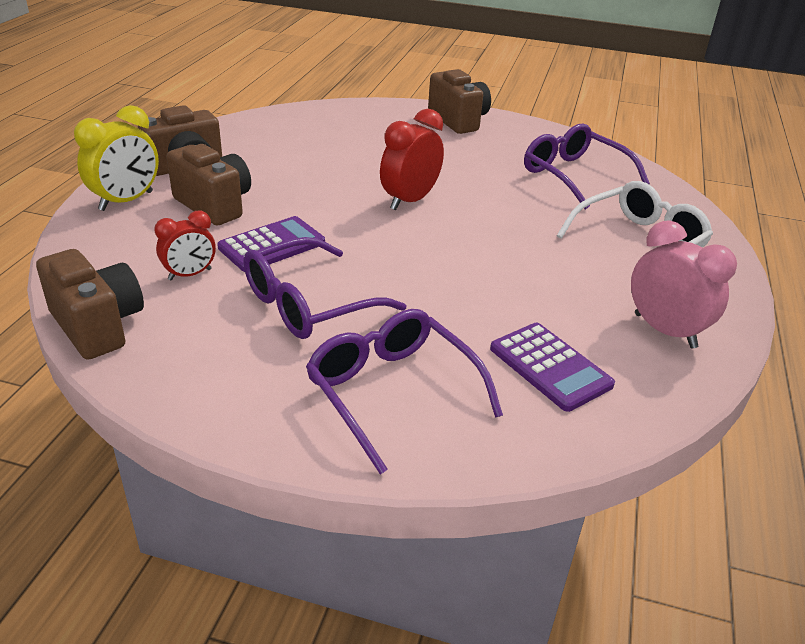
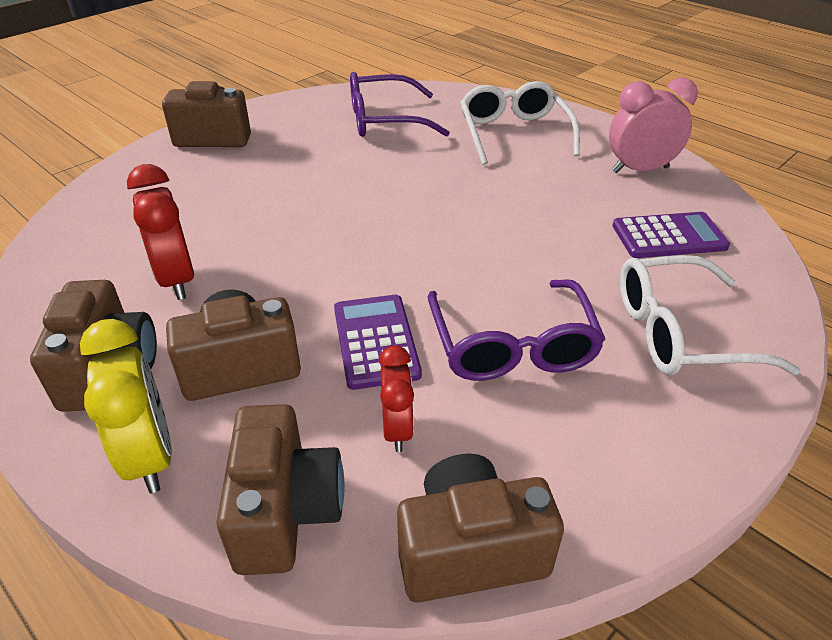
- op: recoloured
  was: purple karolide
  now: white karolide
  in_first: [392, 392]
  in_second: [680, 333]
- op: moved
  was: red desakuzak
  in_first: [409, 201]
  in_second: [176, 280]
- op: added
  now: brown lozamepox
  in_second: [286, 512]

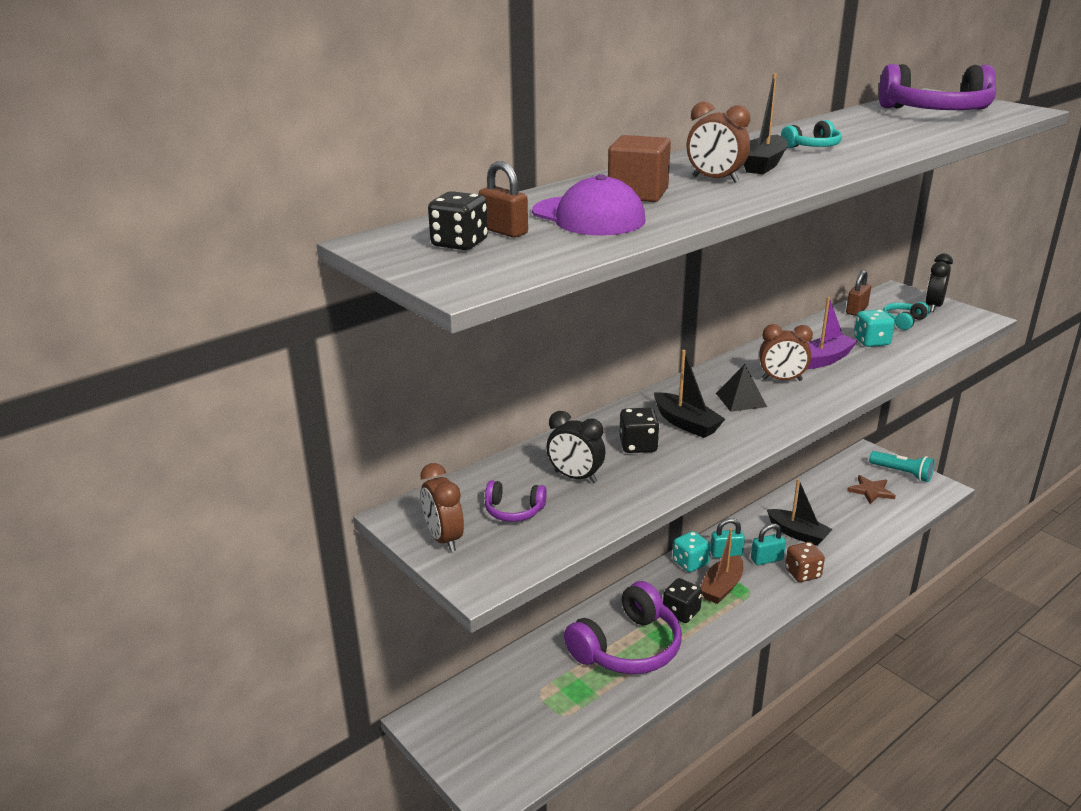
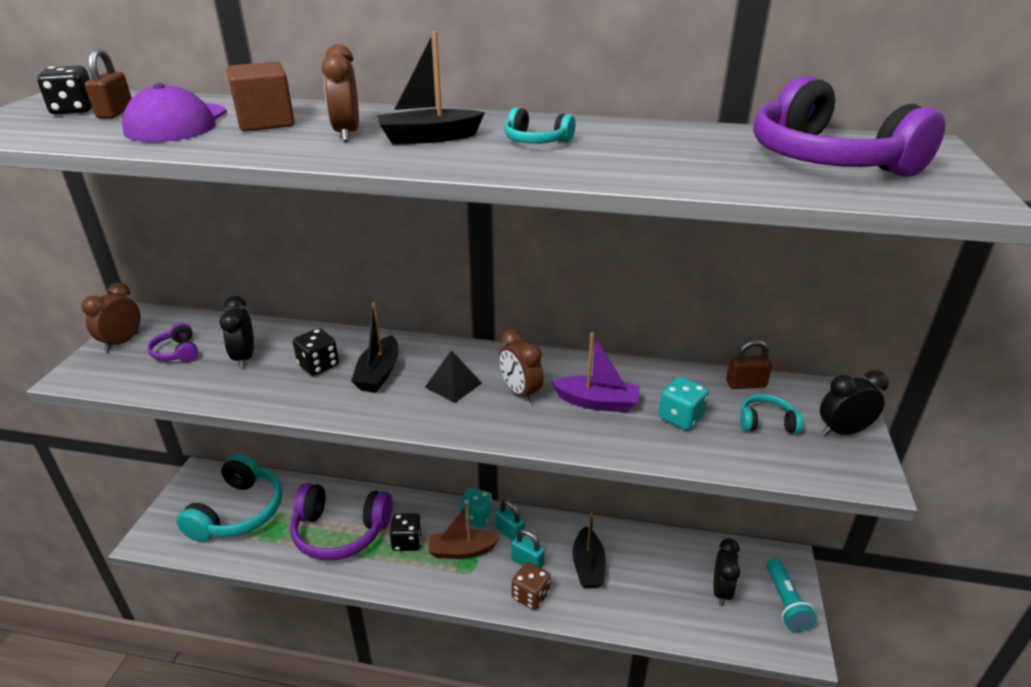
- op: replaced
  was: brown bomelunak
  now: black desakuzak
  in_first: [871, 491]
  in_second: [721, 590]
- op: added
  now: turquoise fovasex
  in_second: [239, 512]

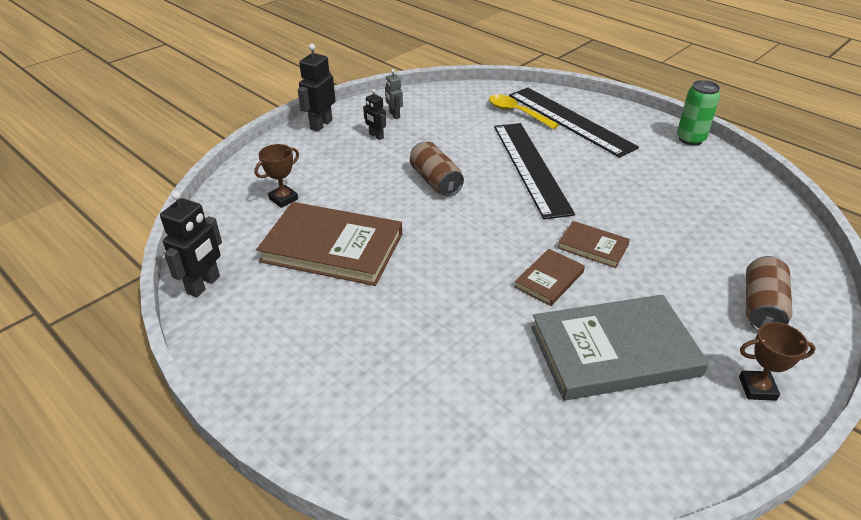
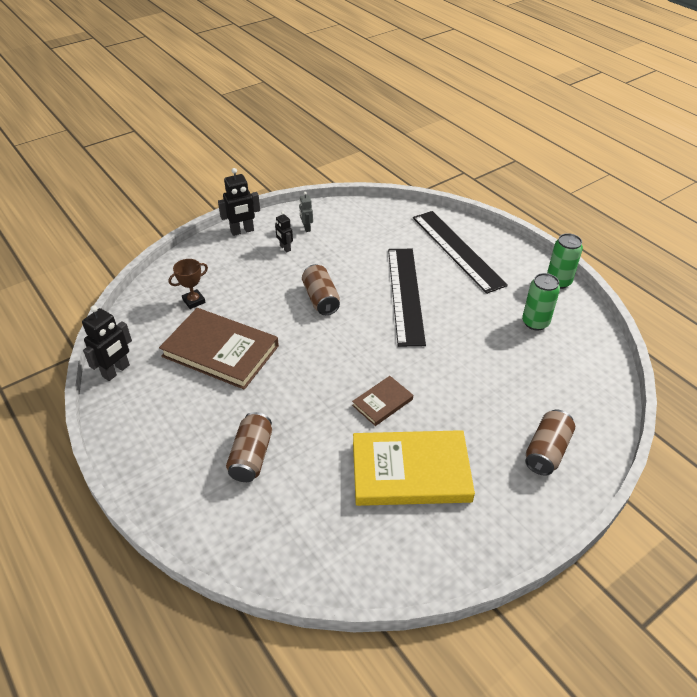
- op: turned
  was: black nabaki
  in_first: [321, 124]
  in_second: [242, 231]
  clockwise: -150
- op: removed
  was: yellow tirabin
  in_first: [517, 113]
- op: recoloured
  was: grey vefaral
  now: yellow vefaral
  in_first: [614, 351]
  in_second: [410, 471]
- op: removed
  was: brown vefaral
  in_first: [593, 246]
- op: removed
  was: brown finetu
  in_first: [757, 388]
- op: added
  now: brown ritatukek
  in_second: [251, 456]
- op: added
  now: green ritatukek
  in_second: [535, 322]

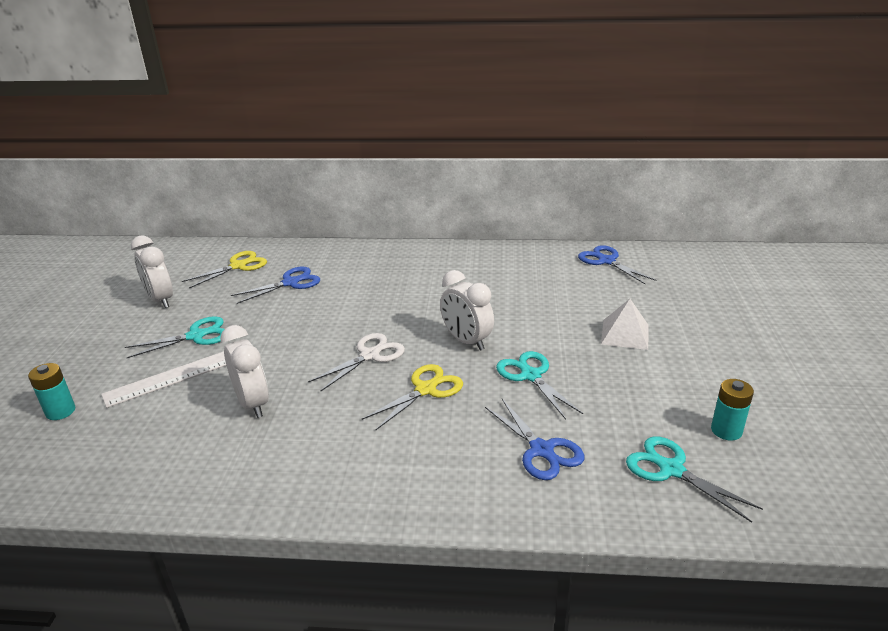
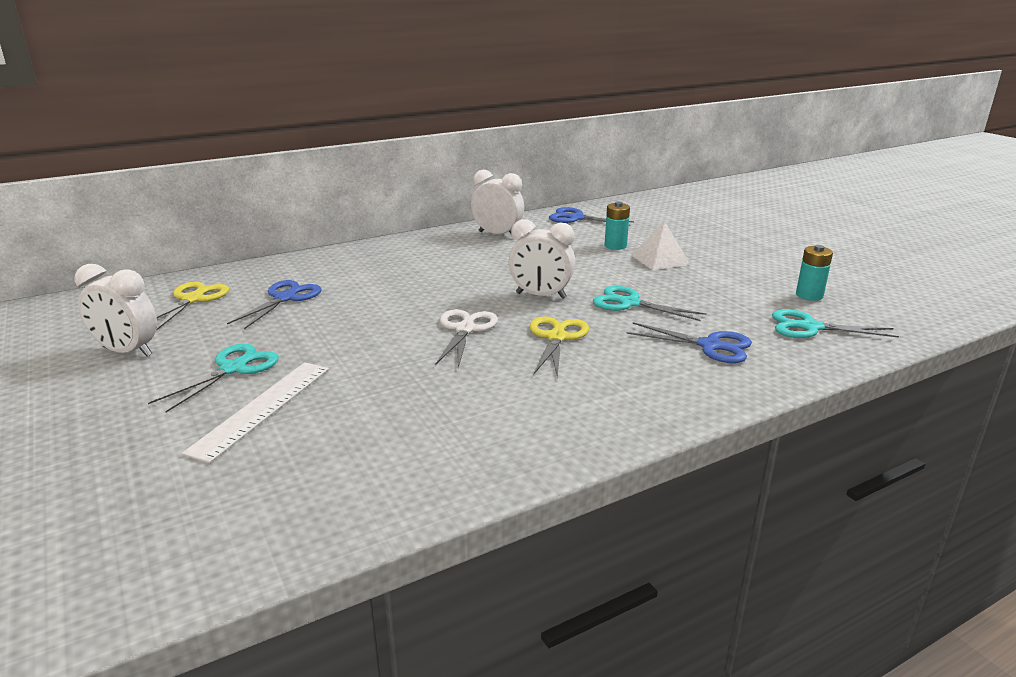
- op: moved
  was: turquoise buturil
  in_first: [60, 411]
  in_second: [615, 246]
- op: moved
  was: white desakuzak
  in_first: [252, 404]
  in_second: [497, 234]

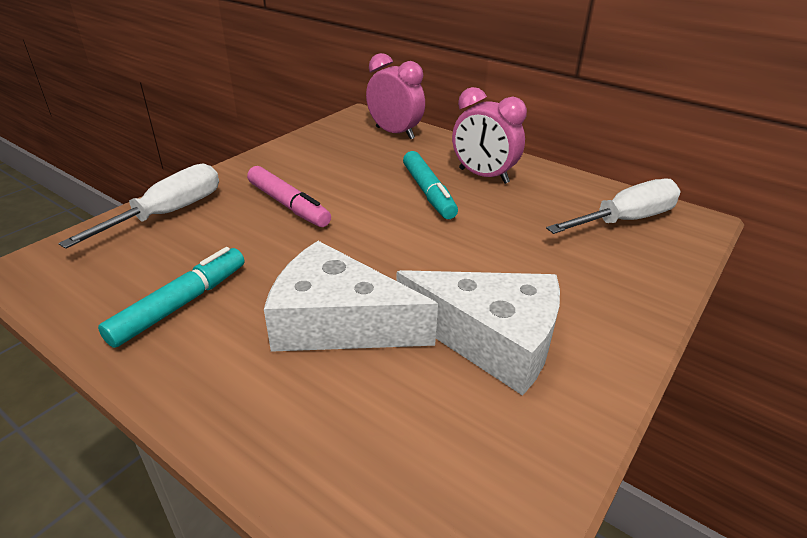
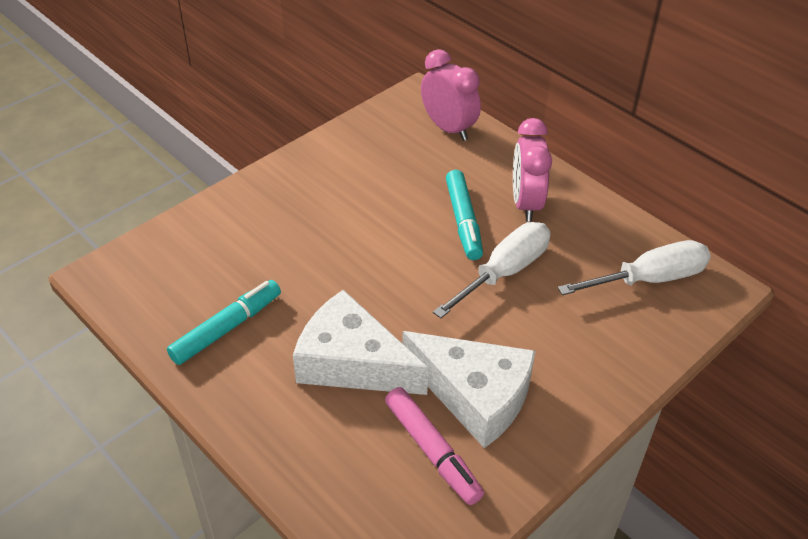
- op: moved
  was: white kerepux
  in_first: [168, 213]
  in_second: [504, 272]
- op: moved
  was: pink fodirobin
  in_first: [288, 205]
  in_second: [432, 451]
- op: turned
  was: pink desakuzak
  in_first: [483, 176]
  in_second: [526, 203]
  clockwise: 45

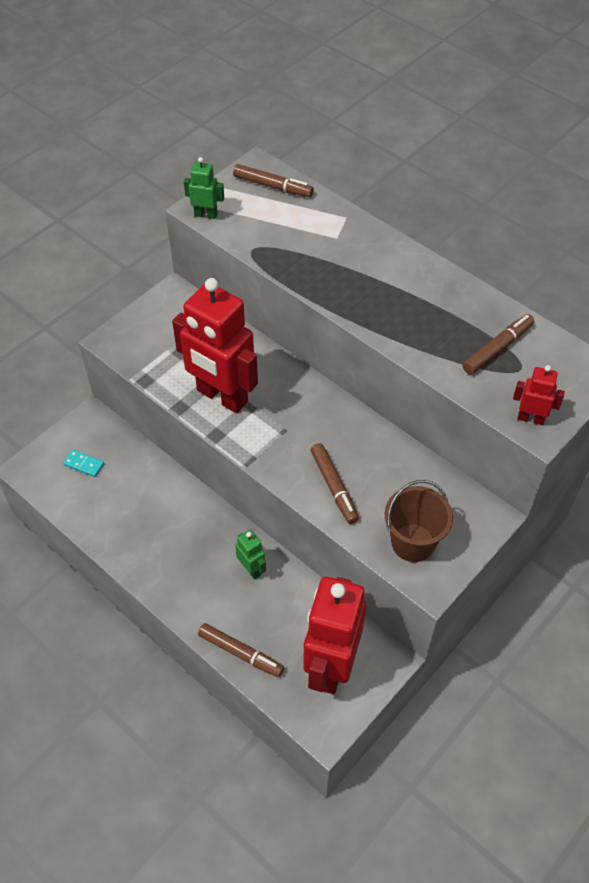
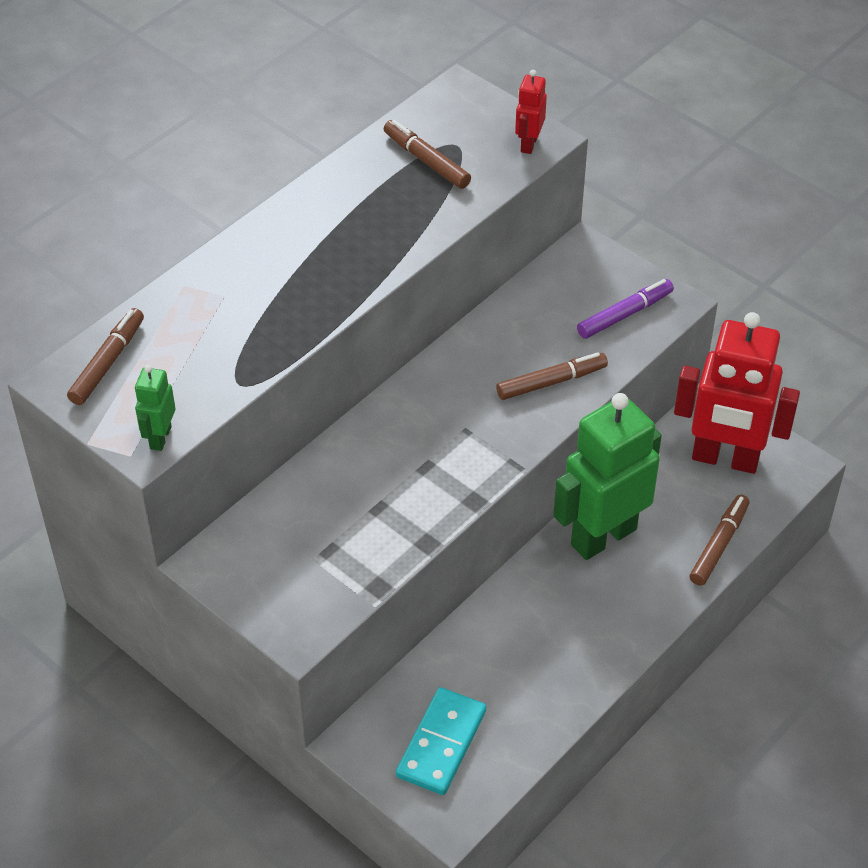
- op: resized
  was: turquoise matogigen
  in_first: [84, 464]
  in_second: [441, 743]
  ratio: 1.93
- op: removed
  was: red nabaki
  in_first: [222, 397]
- op: resized
  was: green nabaki
  in_first: [251, 569]
  in_second: [603, 536]
  ratio: 2.27
- op: replaced
  was: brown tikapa
  now: purple fodirobin
  in_first: [413, 542]
  in_second: [624, 315]

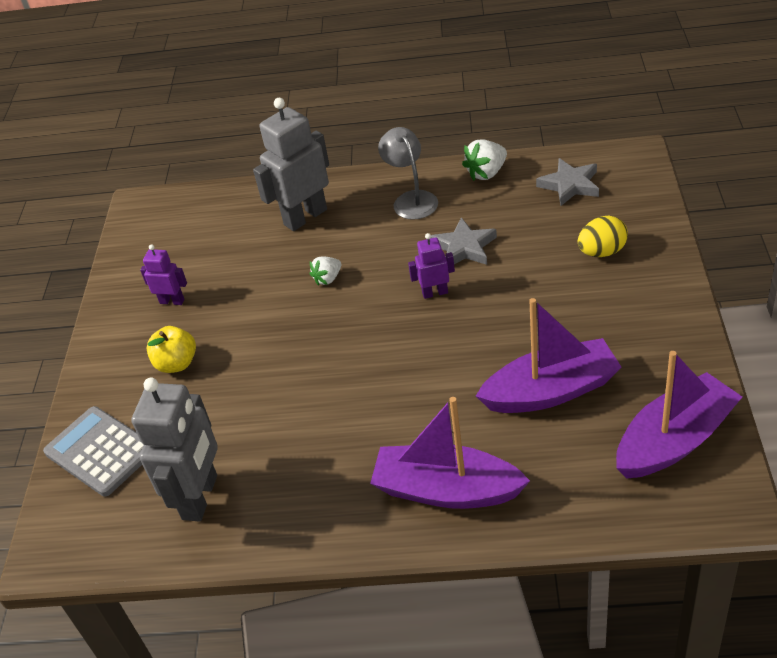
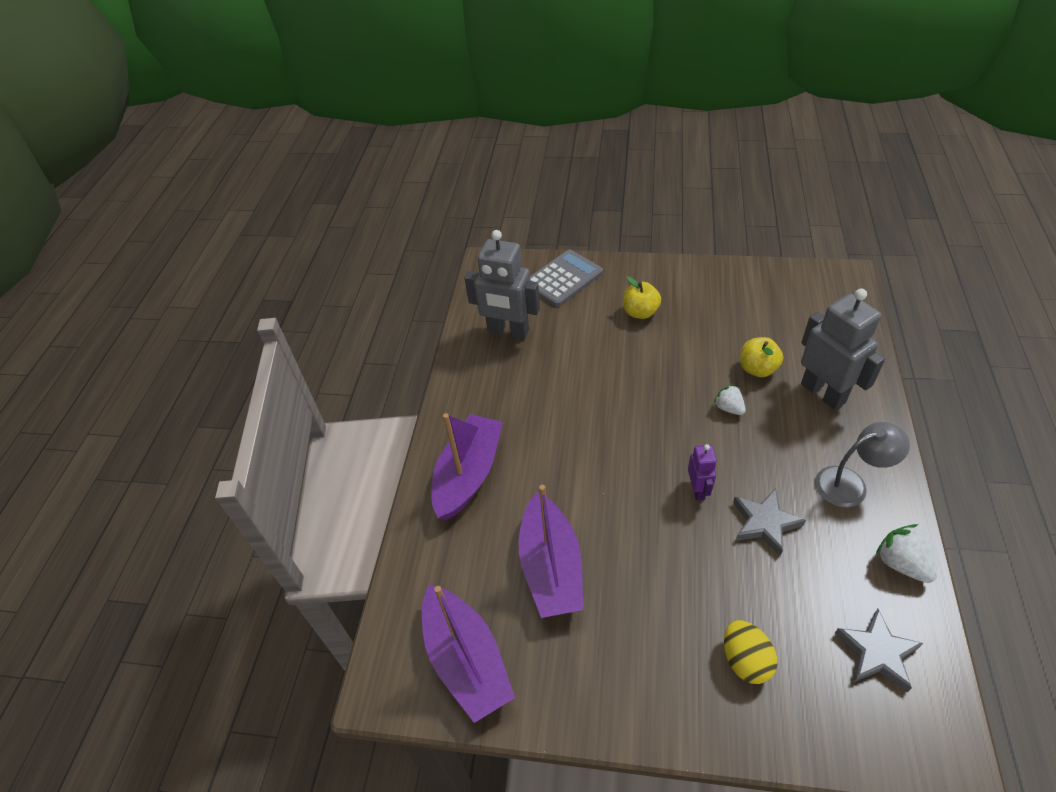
- op: removed
  was: purple nabaki
  in_first: [172, 301]
- op: added
  now: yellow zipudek
  in_second: [757, 369]

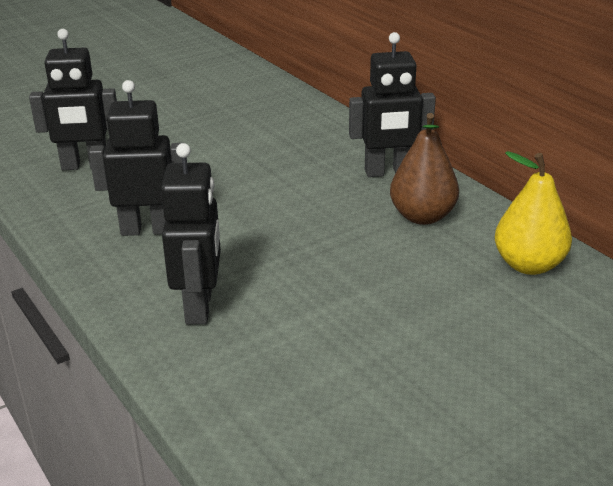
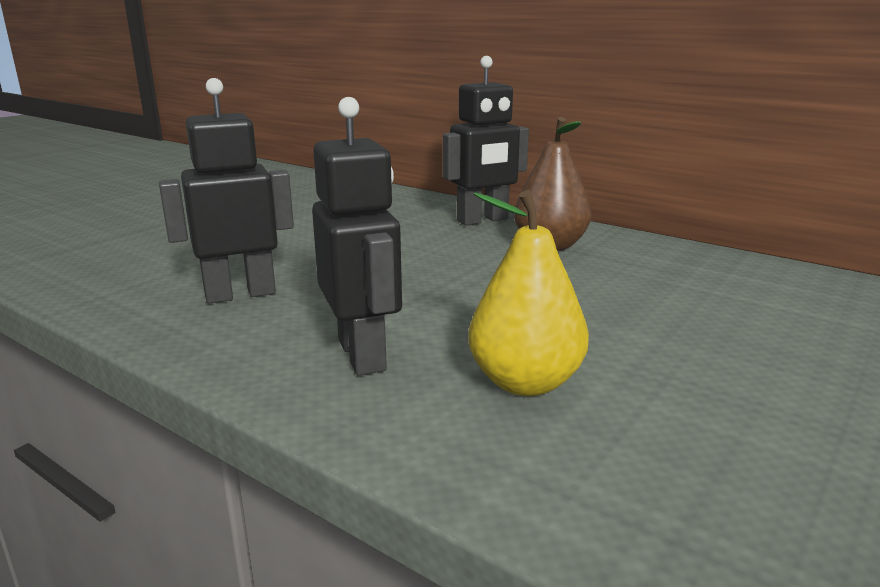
- op: removed
  was: black nabaki
  in_first: [85, 166]
- op: moved
  was: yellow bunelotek
  in_first: [528, 265]
  in_second: [525, 382]

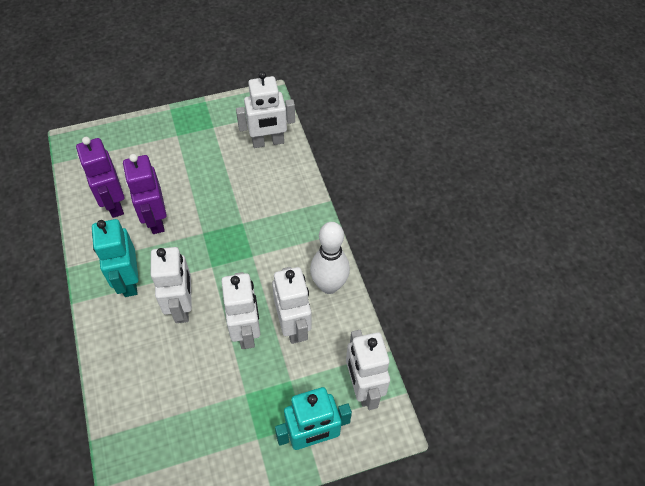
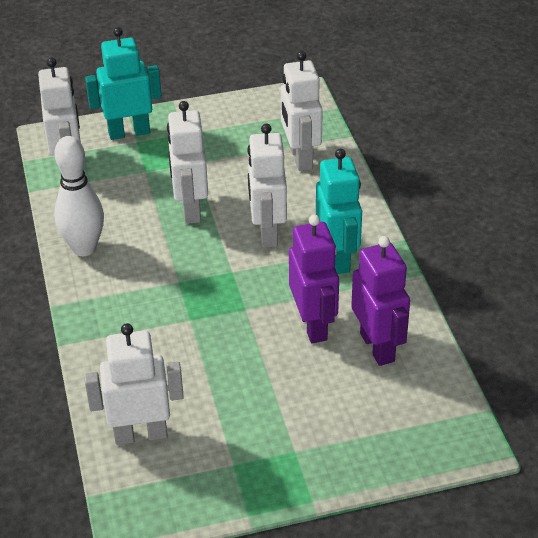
- op: moved
  was: white nabaki
  in_first: [293, 326]
  in_second: [300, 158]

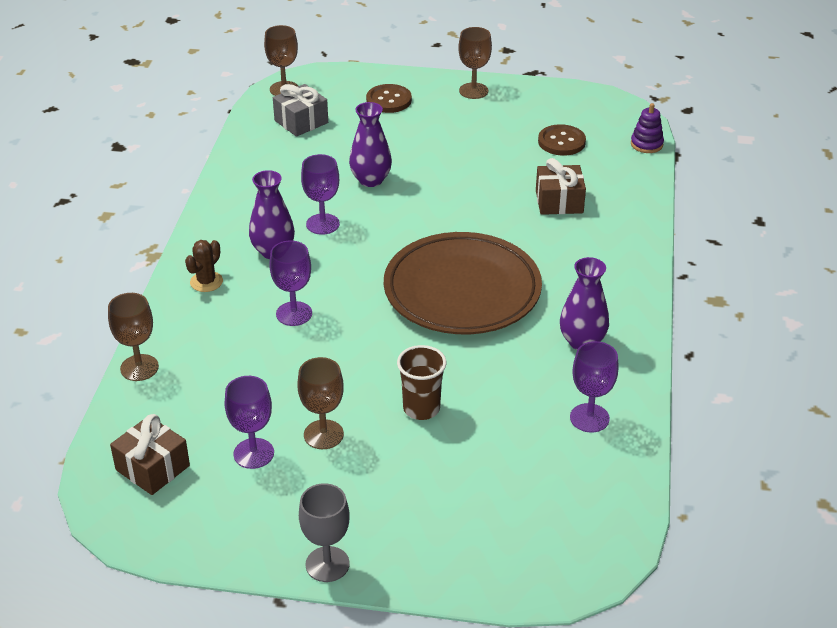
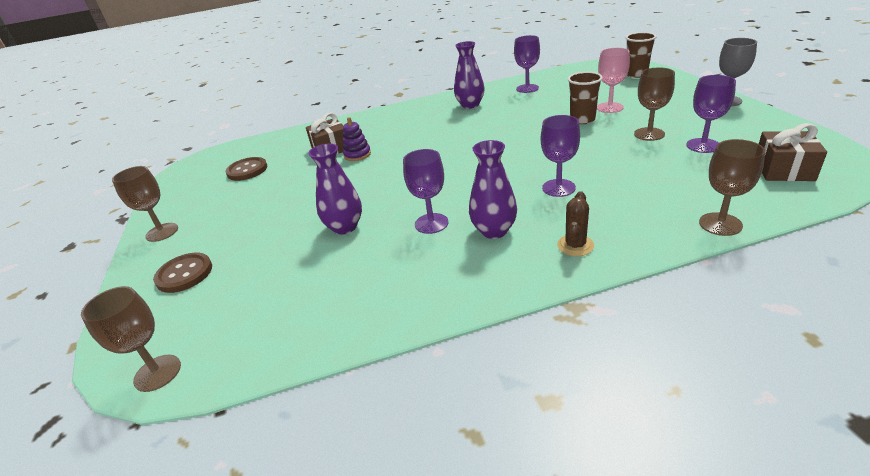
- op: turned
  was: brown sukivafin
  in_first: [206, 282]
  in_second: [575, 245]
  clockwise: -75
- op: removed
  was: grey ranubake
  in_first: [301, 122]
- op: removed
  was: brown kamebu
  in_first: [462, 290]
- op: moved
  was: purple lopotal
  in_first: [646, 144]
  in_second: [357, 155]
- op: added
  now: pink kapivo
  in_second: [610, 108]
- op: added
  now: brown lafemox
  in_second: [636, 74]

